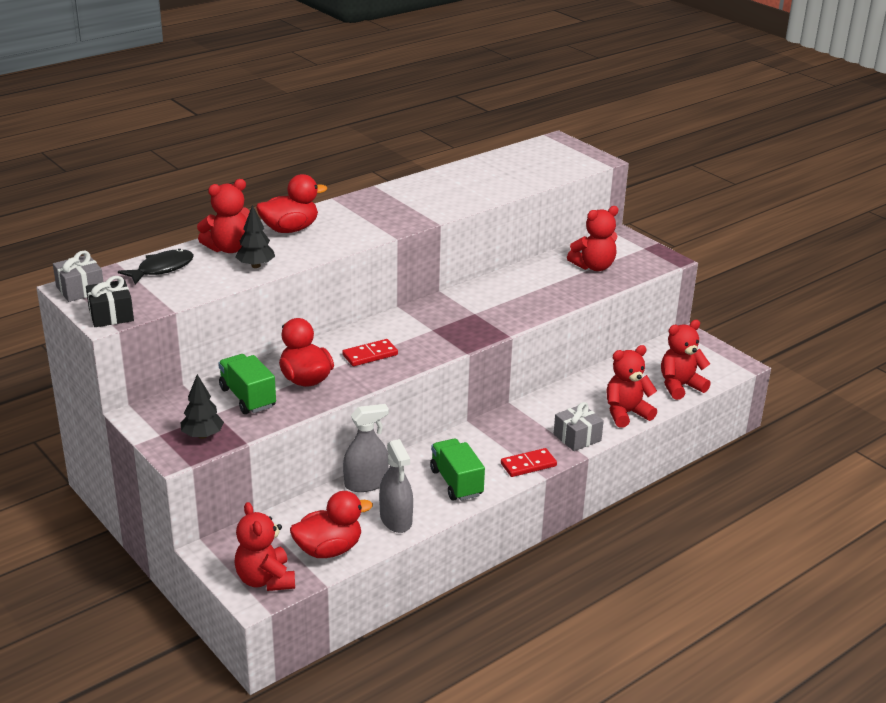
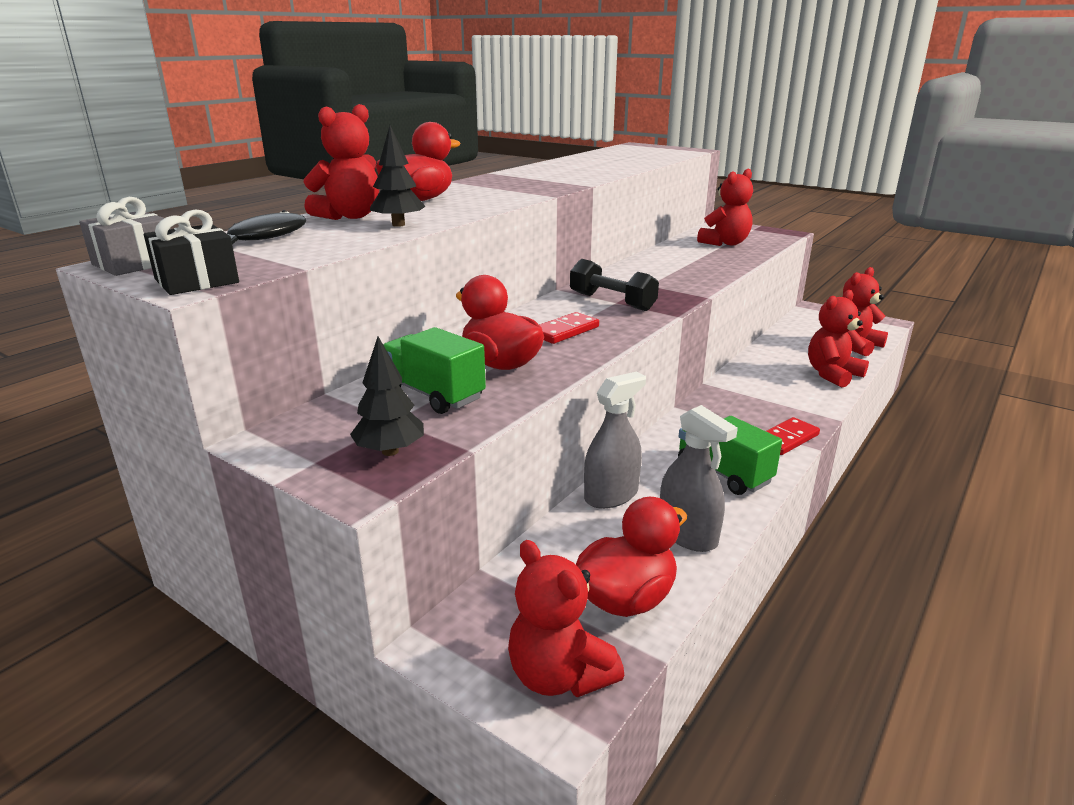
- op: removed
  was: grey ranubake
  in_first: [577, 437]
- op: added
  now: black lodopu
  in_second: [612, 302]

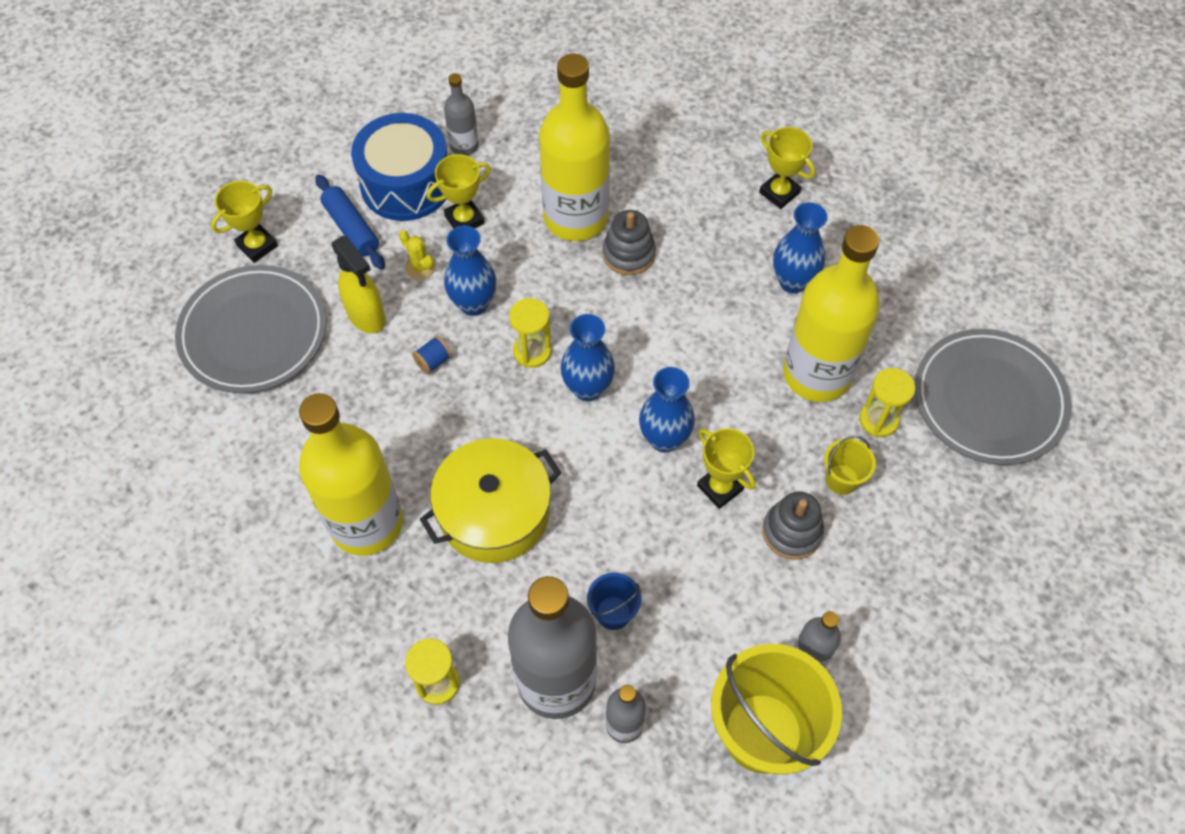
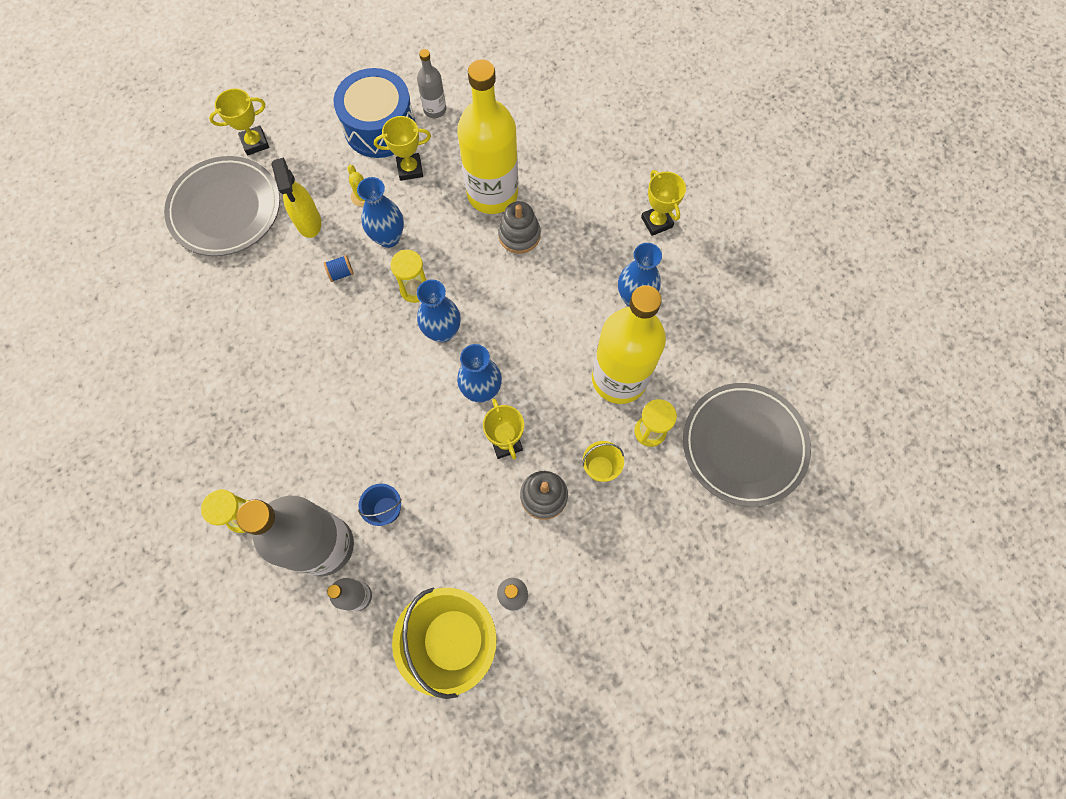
- op: removed
  was: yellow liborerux
  in_first: [366, 523]
- op: removed
  was: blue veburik
  in_first: [351, 228]
- op: removed
  was: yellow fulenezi
  in_first: [494, 513]

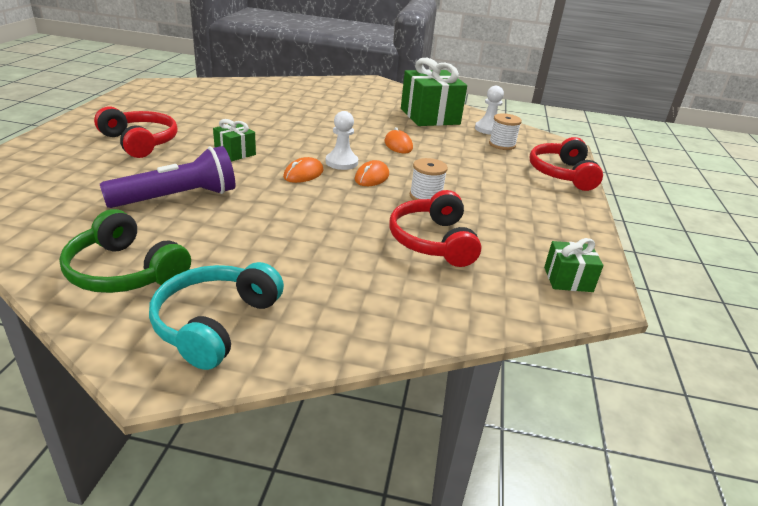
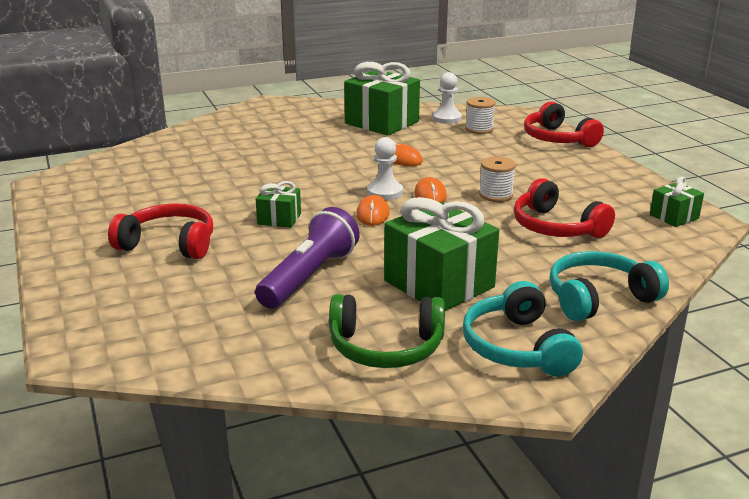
- op: added
  now: green ranubake
  in_second: [439, 284]
- op: added
  now: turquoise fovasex
  in_second: [599, 298]

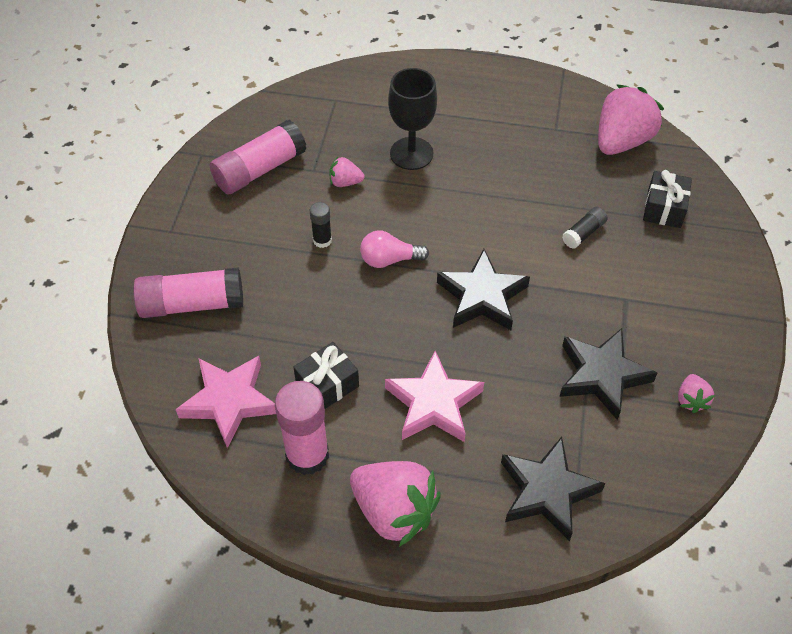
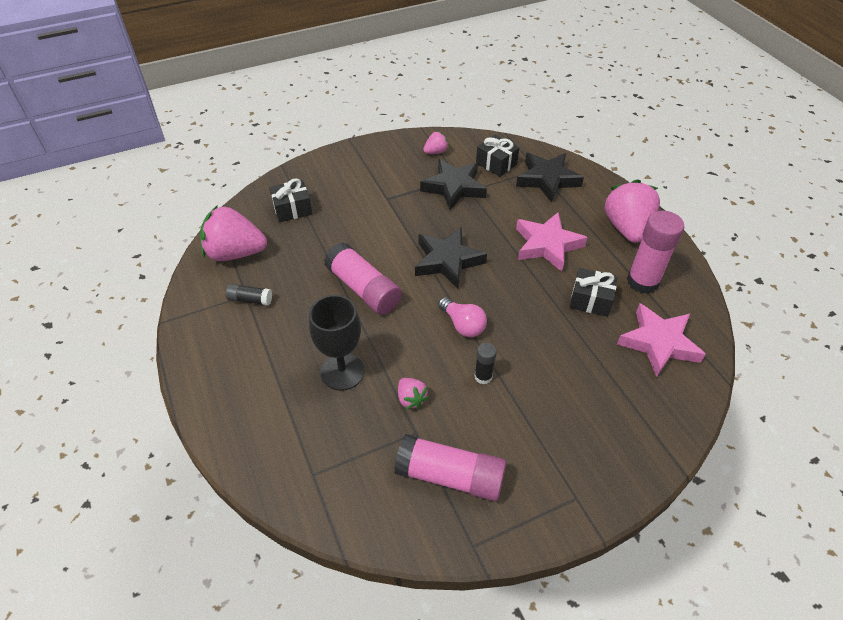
- op: moved
  was: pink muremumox
  in_first: [192, 304]
  in_second: [363, 289]
- op: moved
  was: black muremumox
  in_first: [583, 233]
  in_second: [250, 299]
- op: added
  now: black ranubake
  in_second: [496, 164]

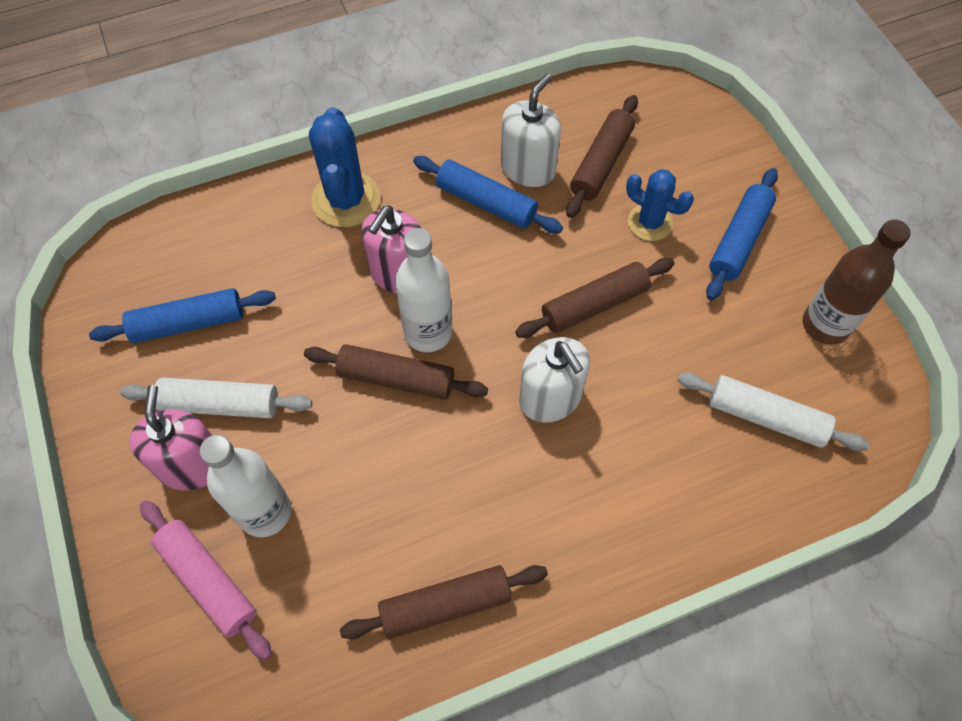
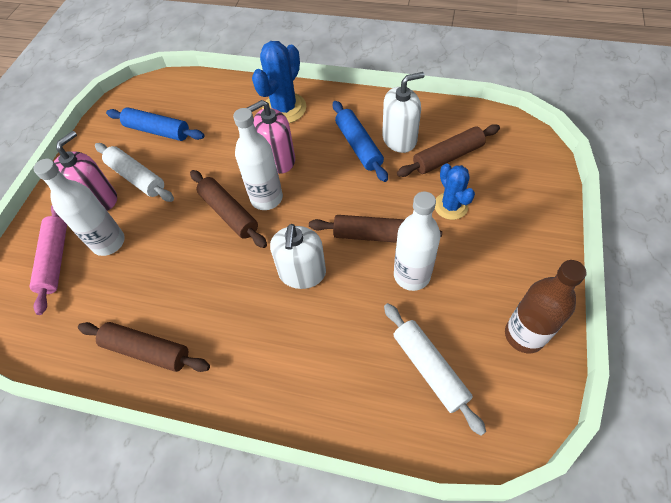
- op: removed
  was: blue veburik
  in_first: [739, 240]
- op: added
  now: white liborerux
  in_second: [412, 275]

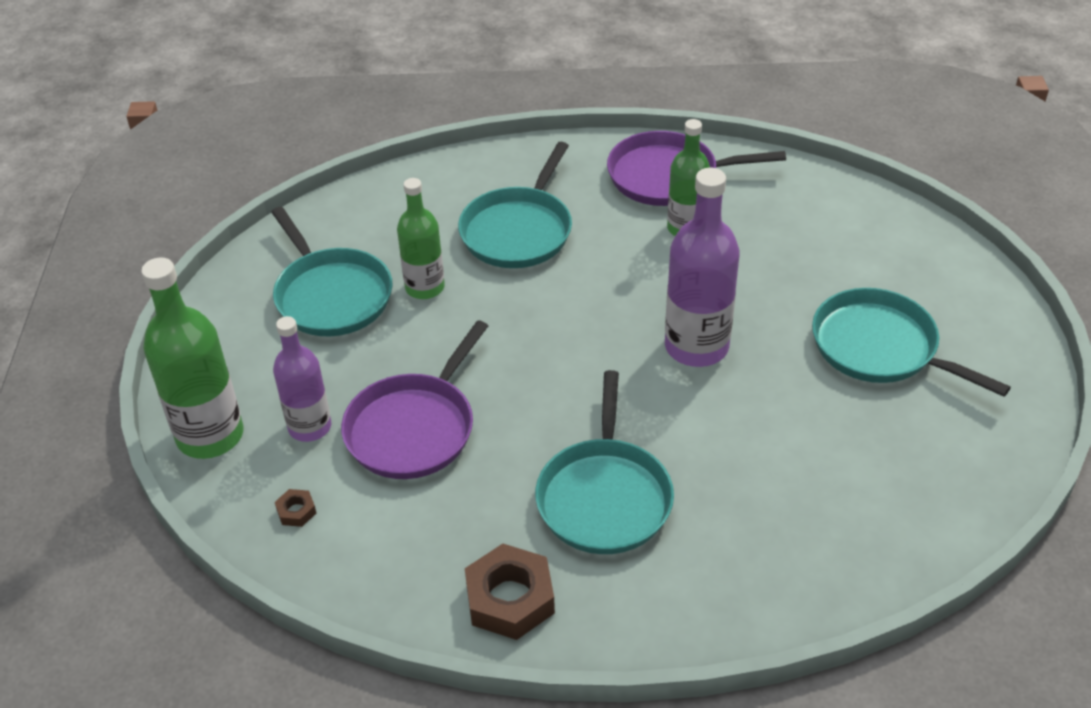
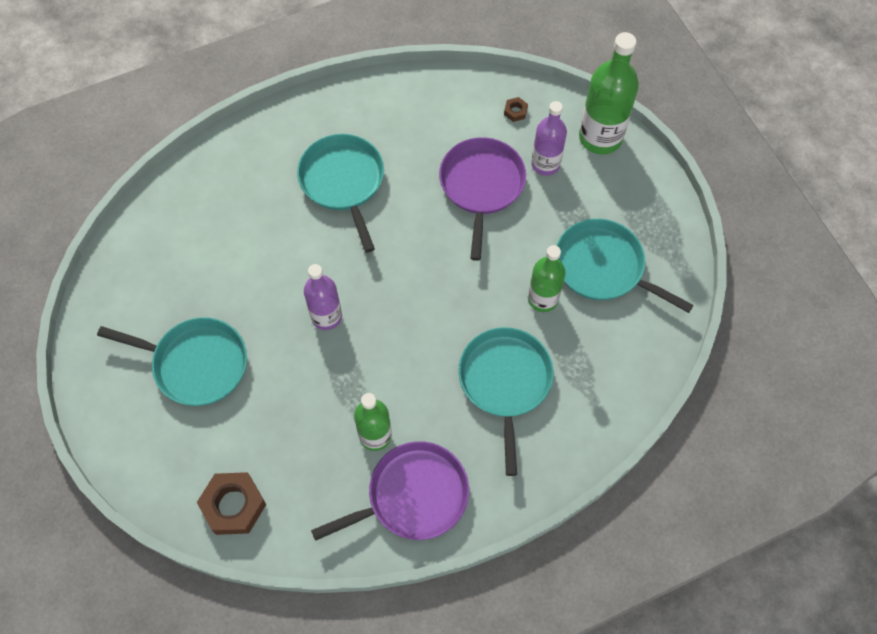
- op: moved
  was: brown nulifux
  in_first: [510, 599]
  in_second: [233, 505]
- op: resized
  was: purple liborerux
  in_first: [696, 347]
  in_second: [326, 316]
  ratio: 0.65

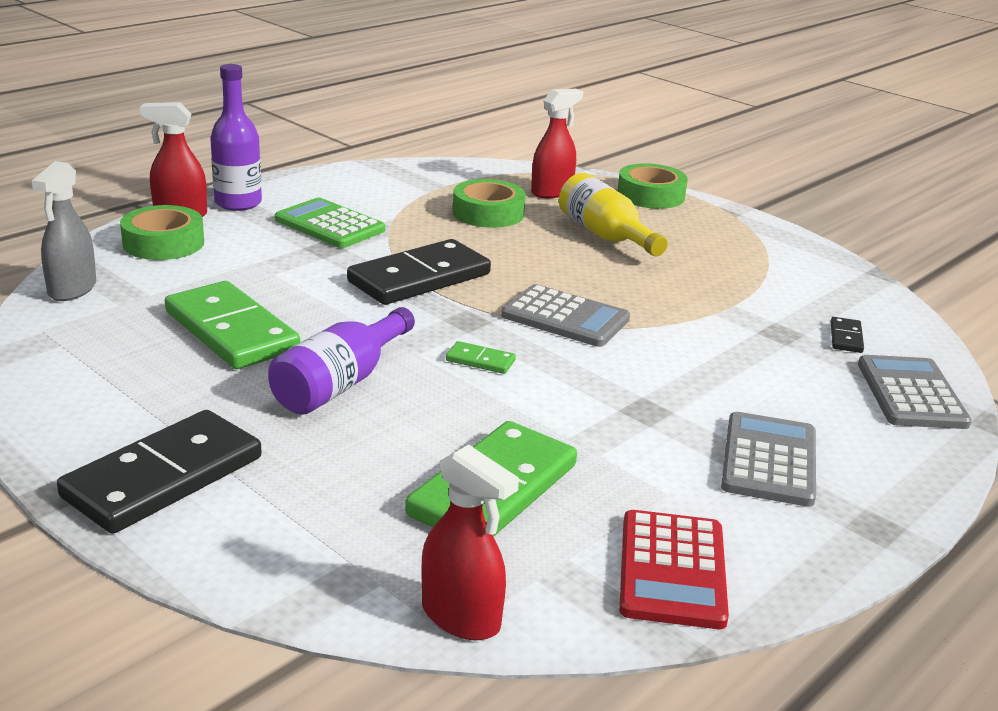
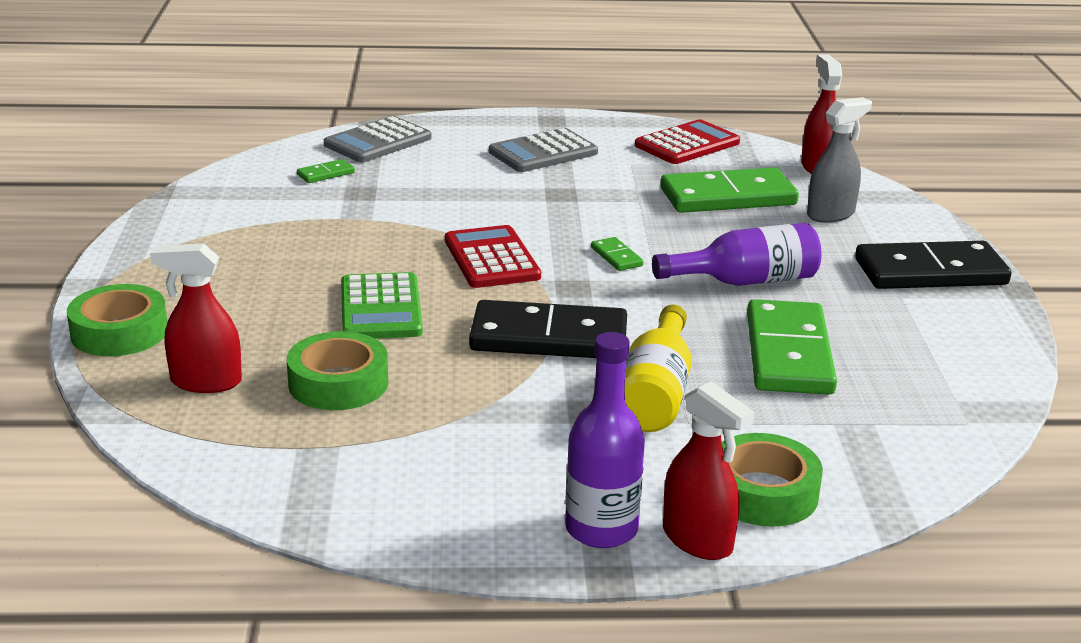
- op: moved
  was: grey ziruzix
  in_first: [72, 289]
  in_second: [831, 214]
- op: moved
  was: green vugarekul
  in_first: [330, 225]
  in_second: [380, 308]
- op: recoloured
  was: grey vugarekul
  now: red vugarekul
  in_first: [565, 318]
  in_second: [492, 259]
- op: moved
  was: yellow liborerux
  in_first: [605, 236]
  in_second: [655, 393]
- op: recoloured
  was: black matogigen
  now: green matogigen
  in_first: [846, 337]
  in_second: [325, 174]

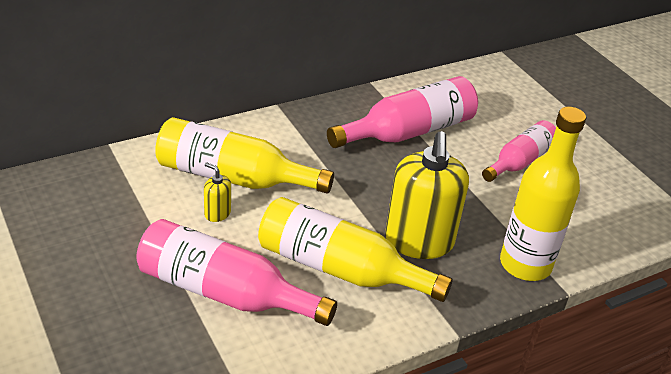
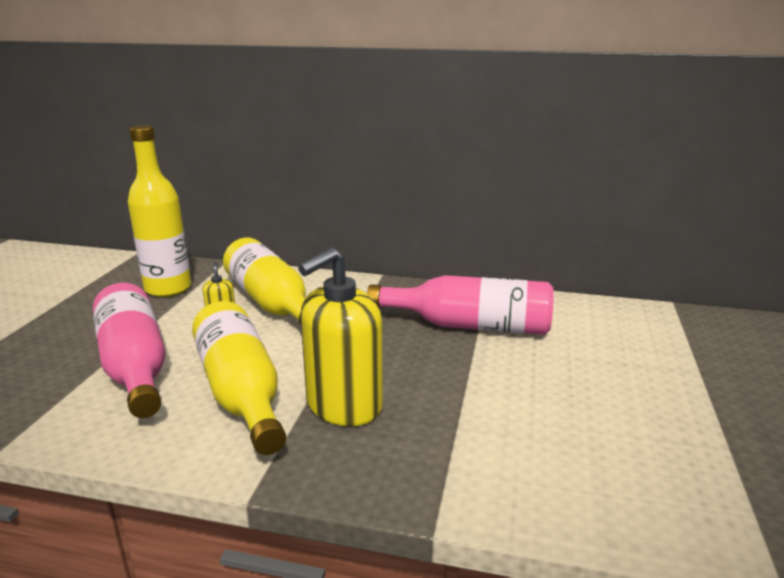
- op: removed
  was: pink liborerux
  in_first: [519, 161]
- op: moved
  was: yellow liborerux
  in_first: [525, 264]
  in_second: [168, 288]

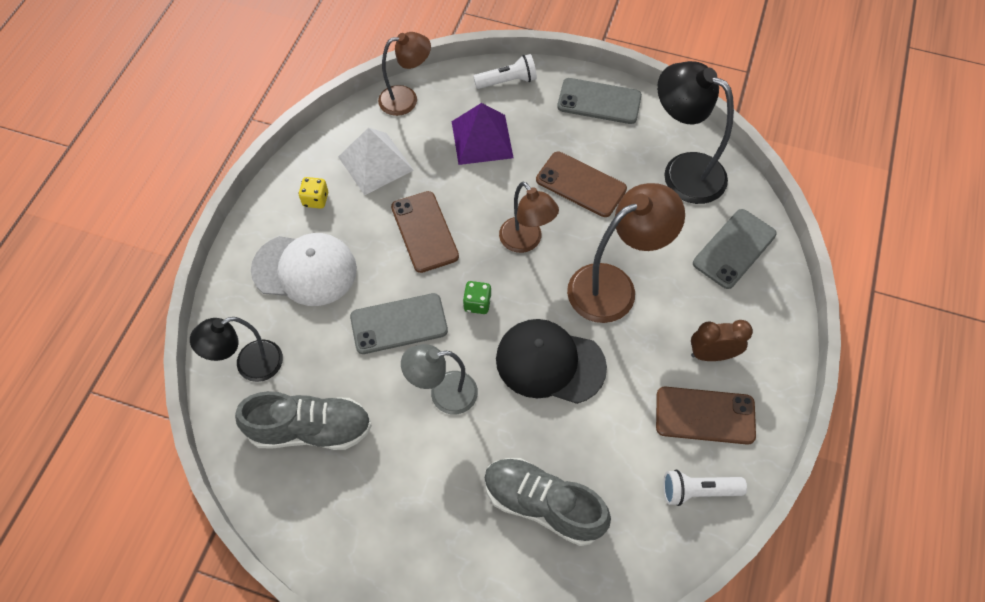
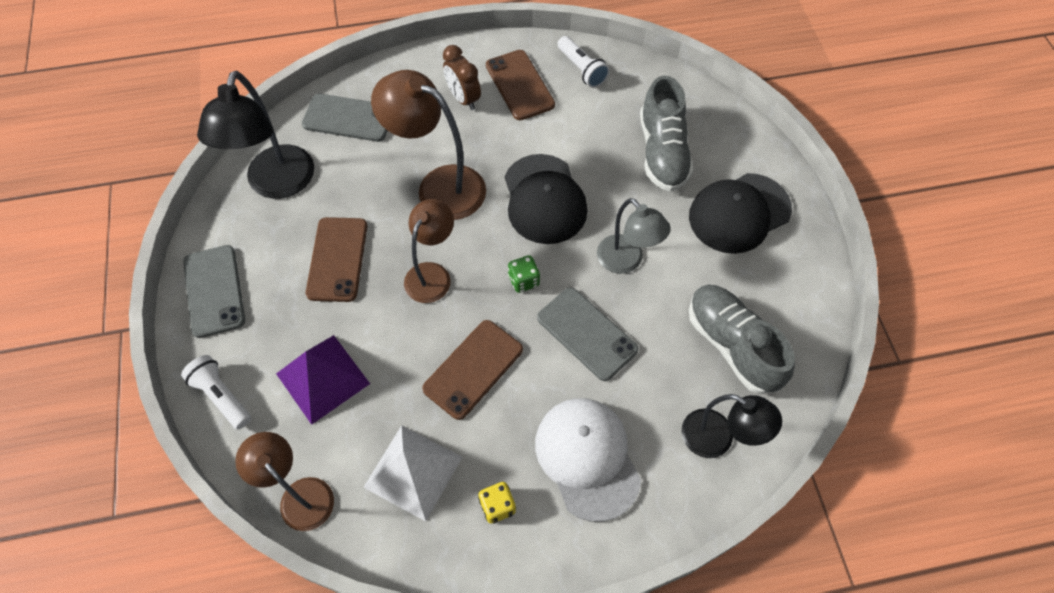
- op: added
  now: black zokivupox
  in_second: [739, 213]

